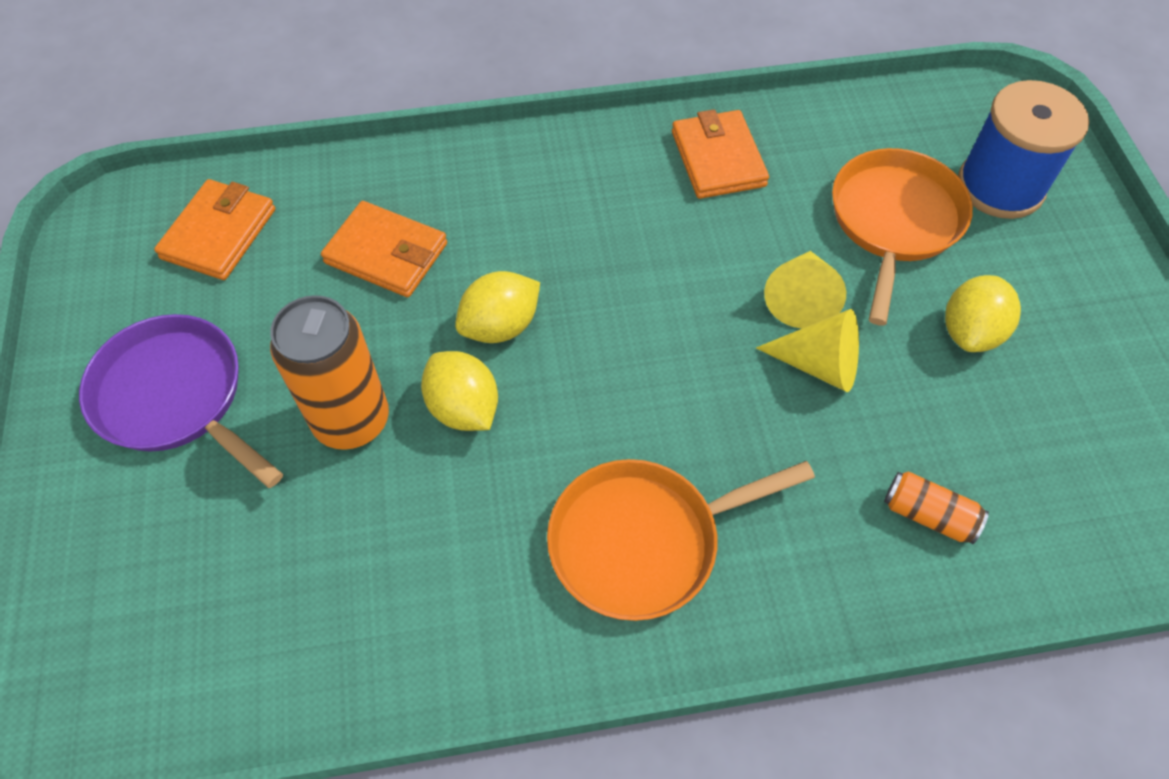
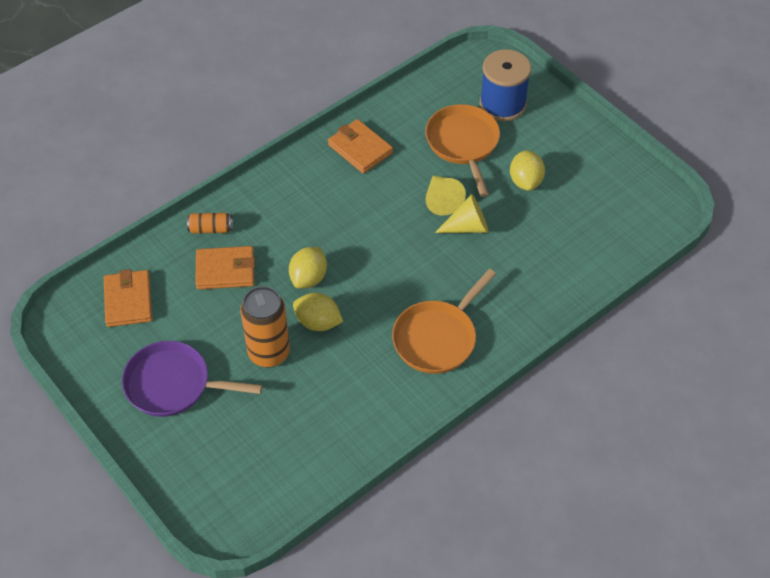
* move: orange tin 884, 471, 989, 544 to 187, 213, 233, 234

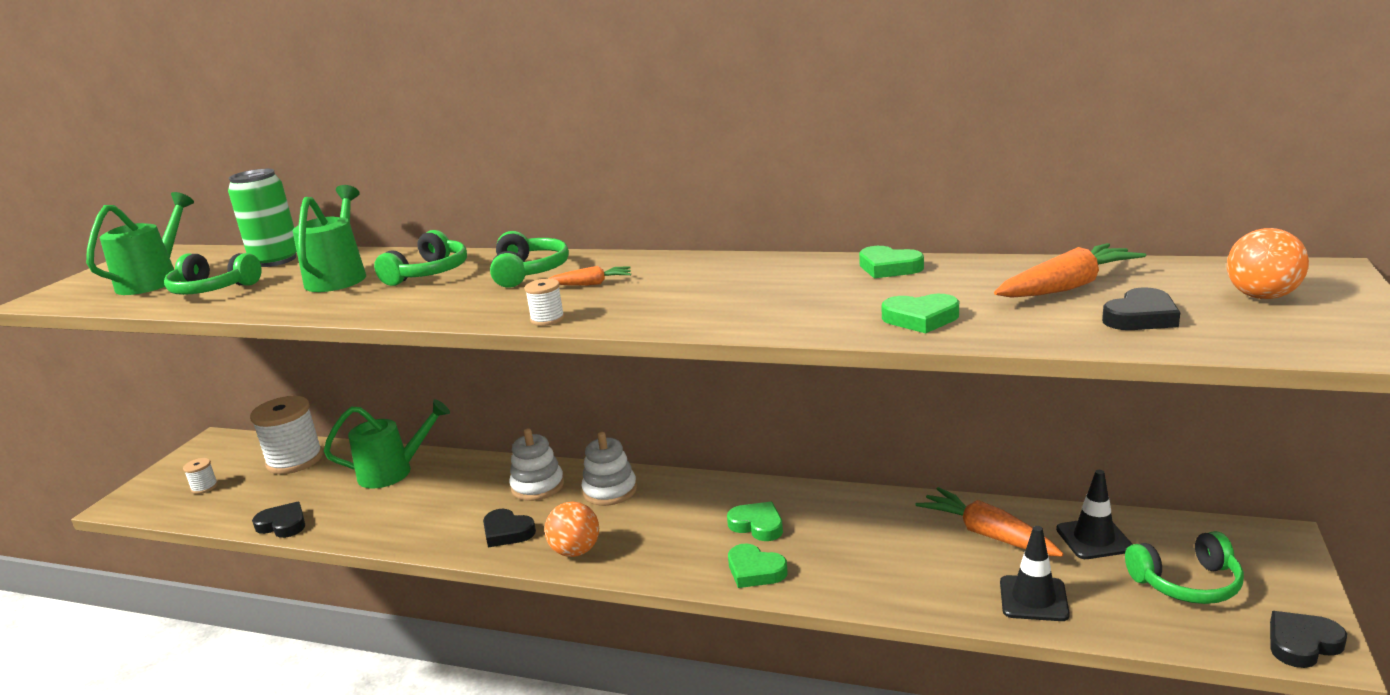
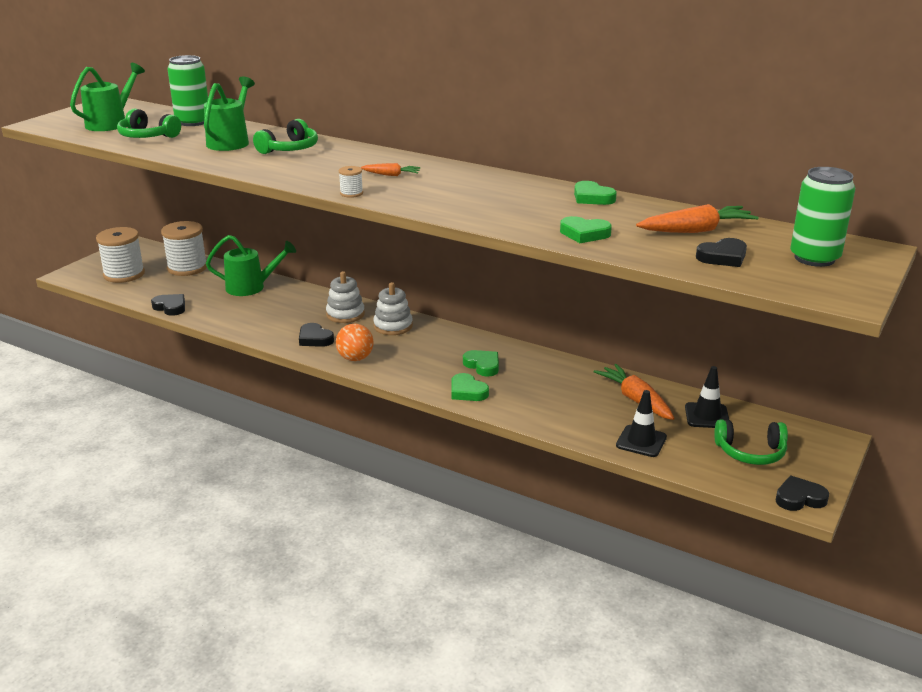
* resize: pure white spool 183, 458, 218, 494 = 96, 227, 145, 283 x2.26
* replace: orange play ball 1227, 228, 1309, 299 to green tin 790, 167, 855, 267
* delete: green over-ear headphones 490, 231, 569, 288

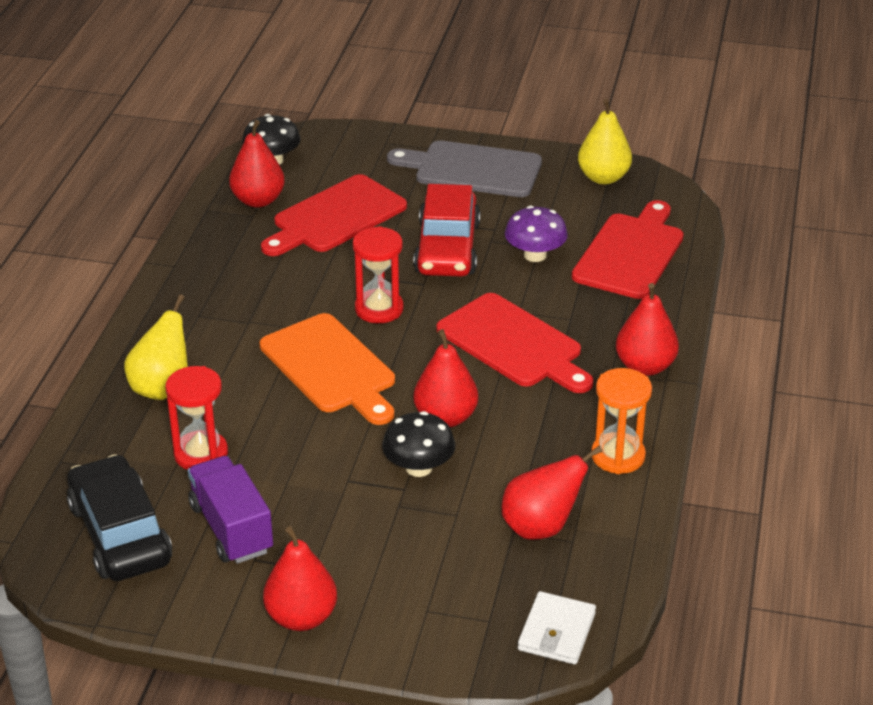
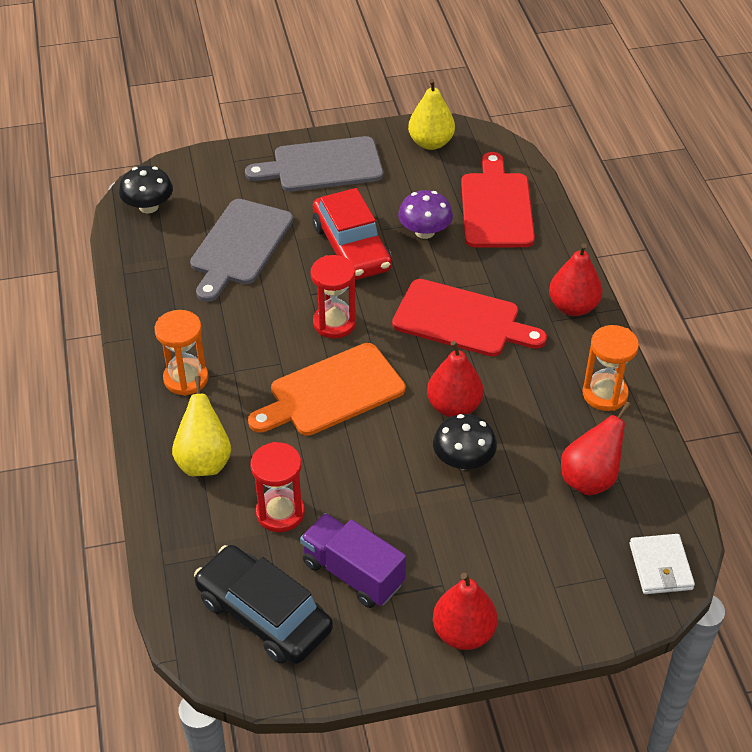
* insert: orange hourglass 154, 310, 208, 396
* recolor: red cutting board 261, 174, 407, 256 to ash-grey cutting board 190, 199, 293, 302
* rotate: orange cutting board 260, 313, 395, 425 = 248, 343, 405, 436 120 degrees clockwise
* delete: red pear 229, 120, 285, 208

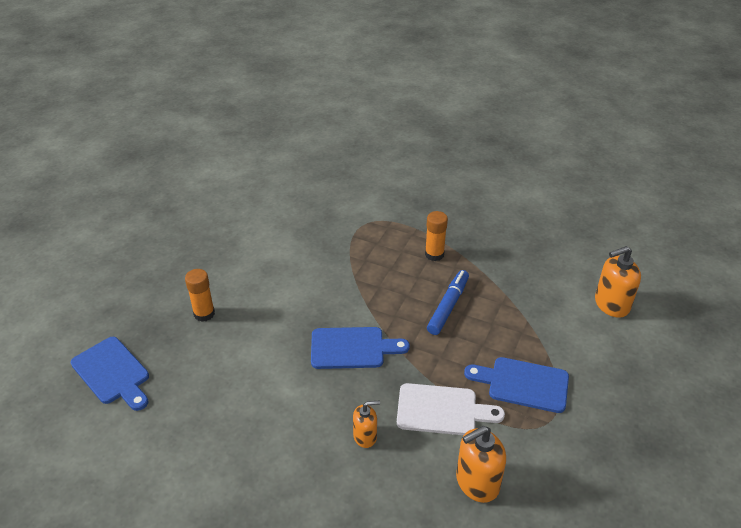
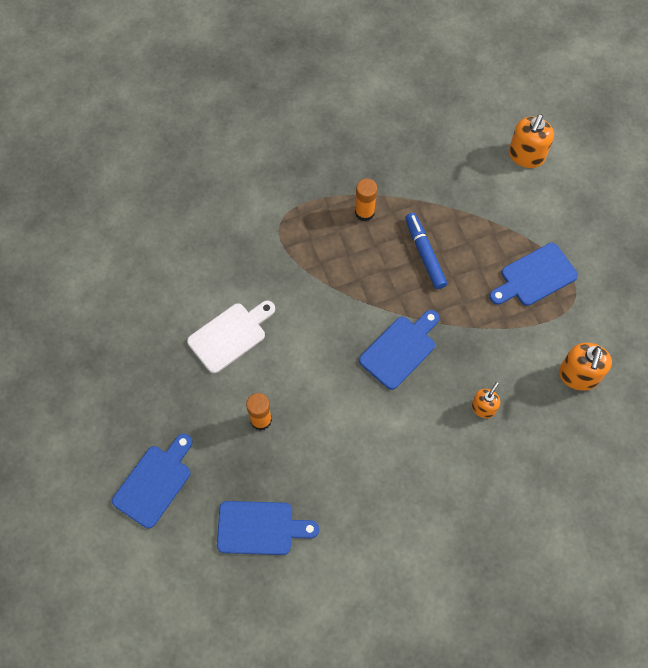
* insert: royal blue cutting board 112, 434, 192, 528
* move: pure white cutting board 397, 383, 505, 435 to 187, 301, 275, 374

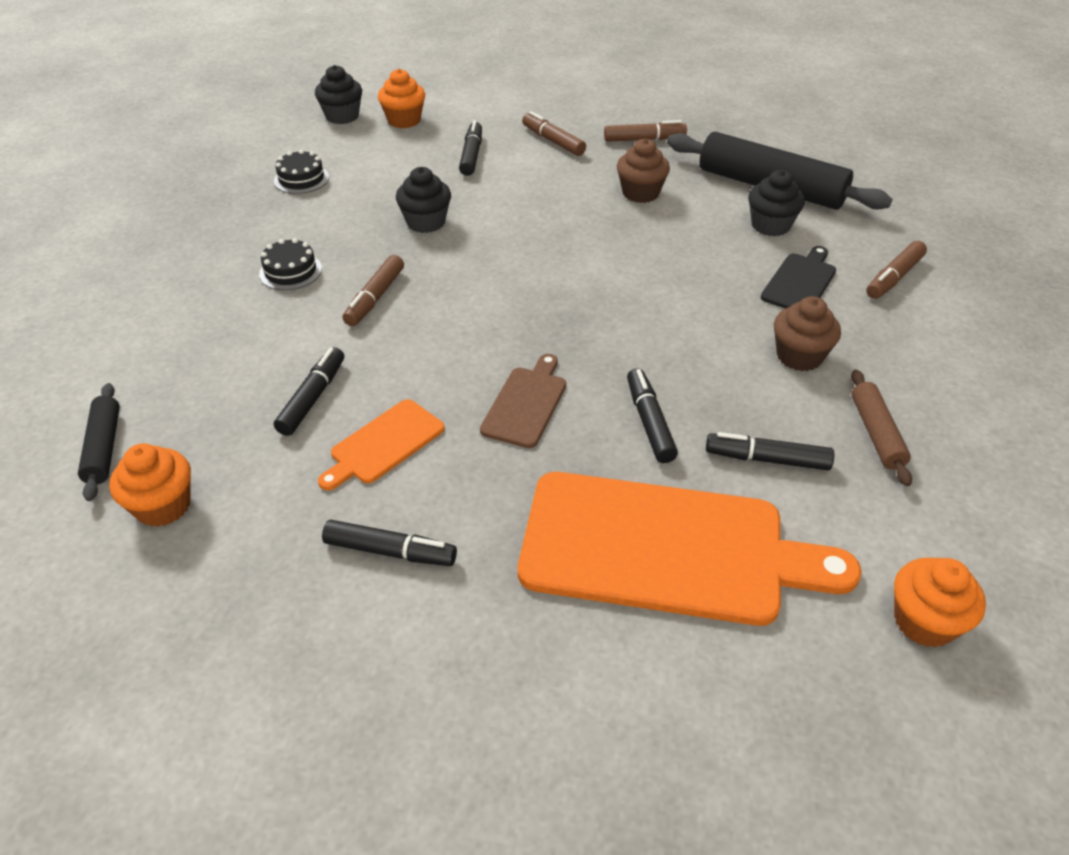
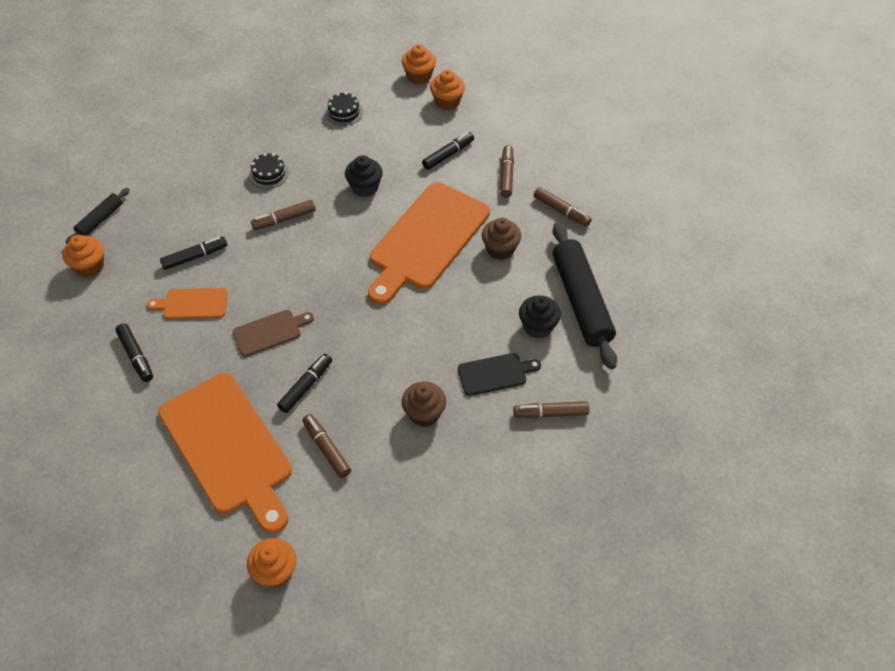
* recolor: black marker 706, 432, 834, 470 to brown marker 302, 414, 351, 478
* insert: orange cutting board 368, 182, 490, 305
* recolor: black cupcake 315, 65, 362, 124 to orange cupcake 402, 44, 436, 84
* delete: brown dough roller 851, 370, 912, 486

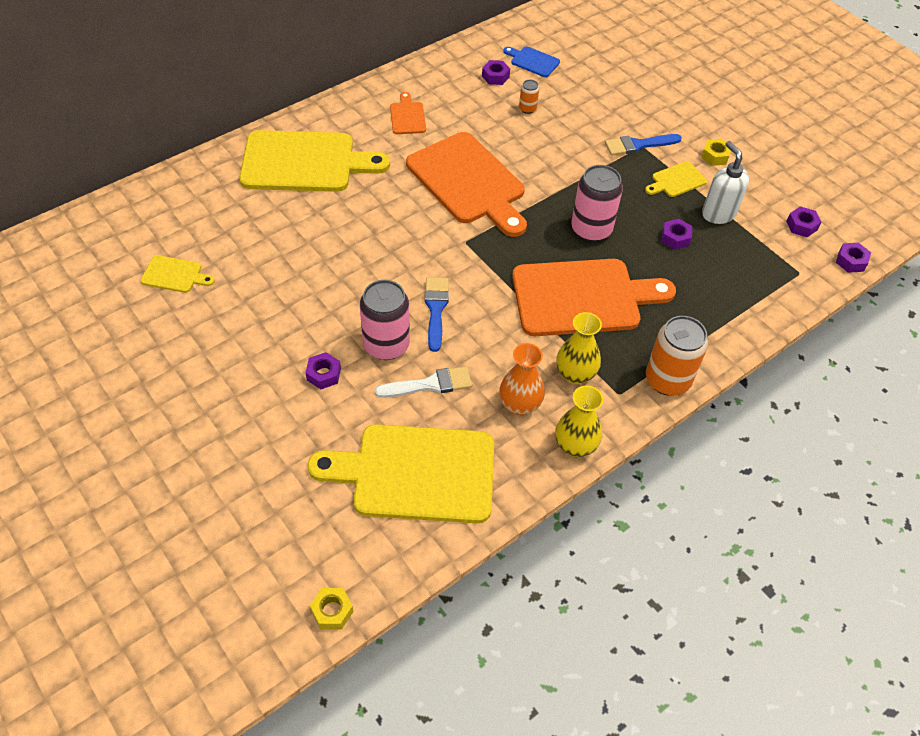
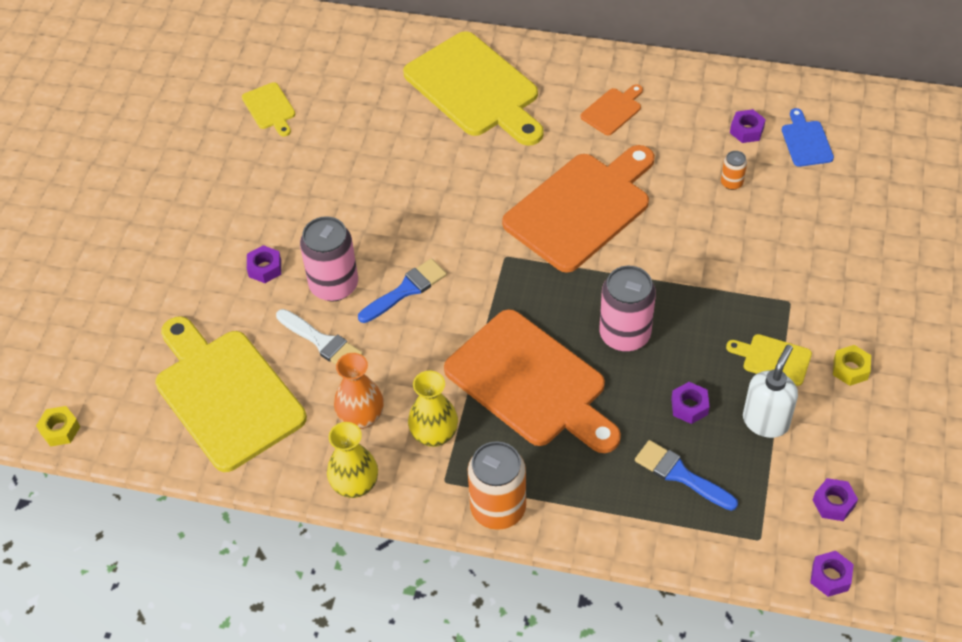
* rotate: orange cutting board 406, 132, 527, 237 = 502, 145, 655, 273 150 degrees counterclockwise
* move: royal blue brush 605, 134, 682, 155 to 635, 440, 738, 511

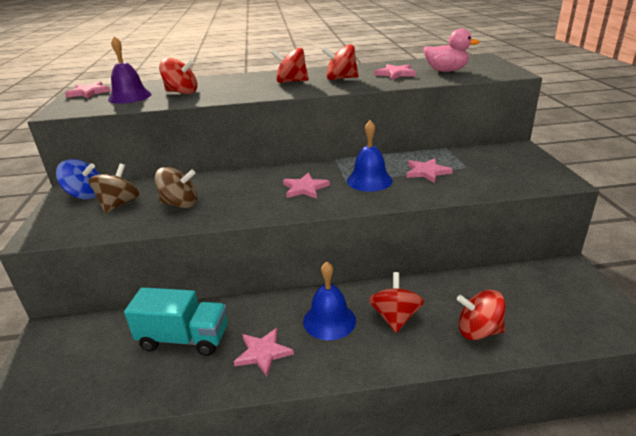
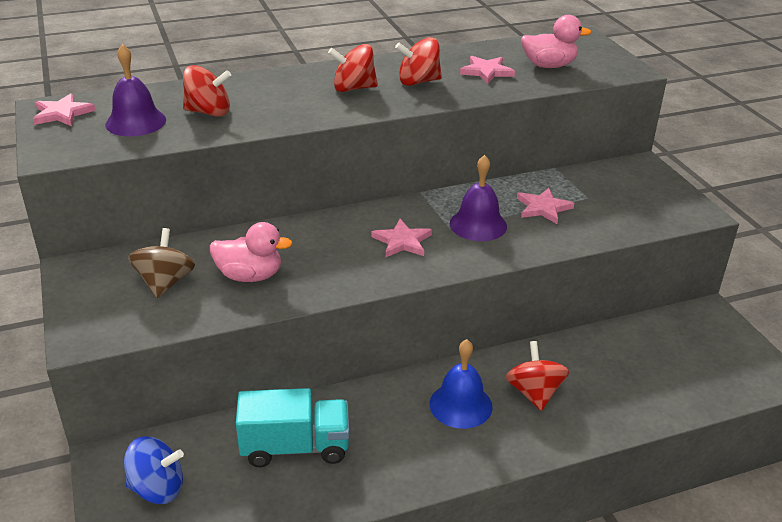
* move: royal blue whirligig 56, 159, 100, 199 to 124, 436, 184, 504
* replace: brown whirligig 155, 167, 197, 208 to rose-pink rubber duck 210, 222, 293, 282
* recolor: royal blue bell 347, 120, 393, 192 to royal purple bell 450, 155, 507, 241
* delete: rose-pink five-pointed star 234, 328, 294, 376
* delete: red whirligig 457, 290, 506, 340

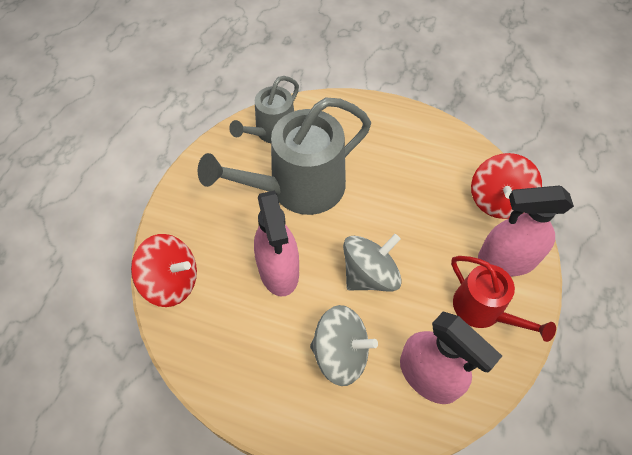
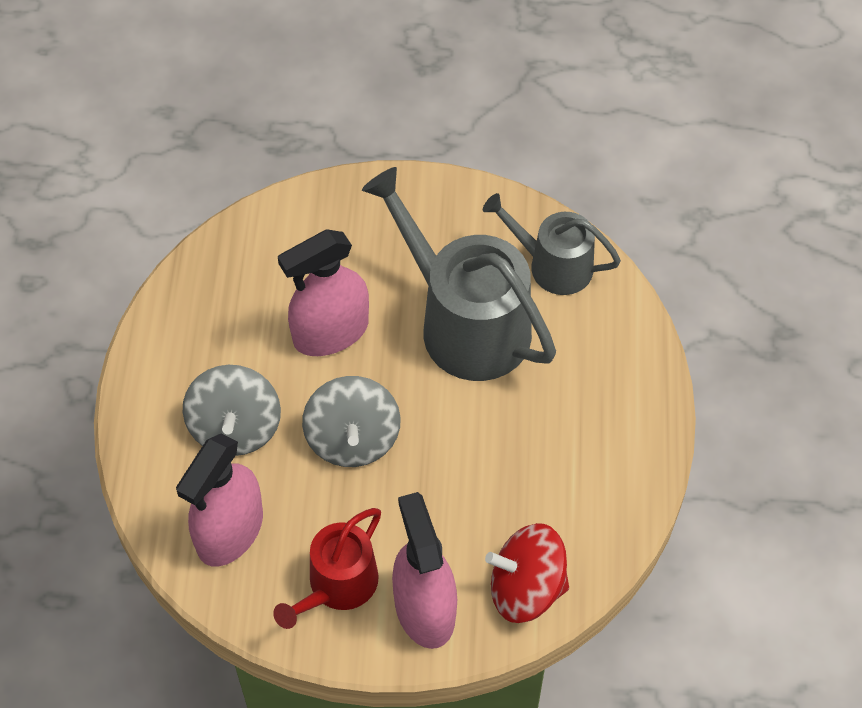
* rotate: ash-grey whirligig 343, 234, 402, 292 = 302, 376, 401, 467 45 degrees clockwise
* delete: red whirligig 131, 234, 197, 307

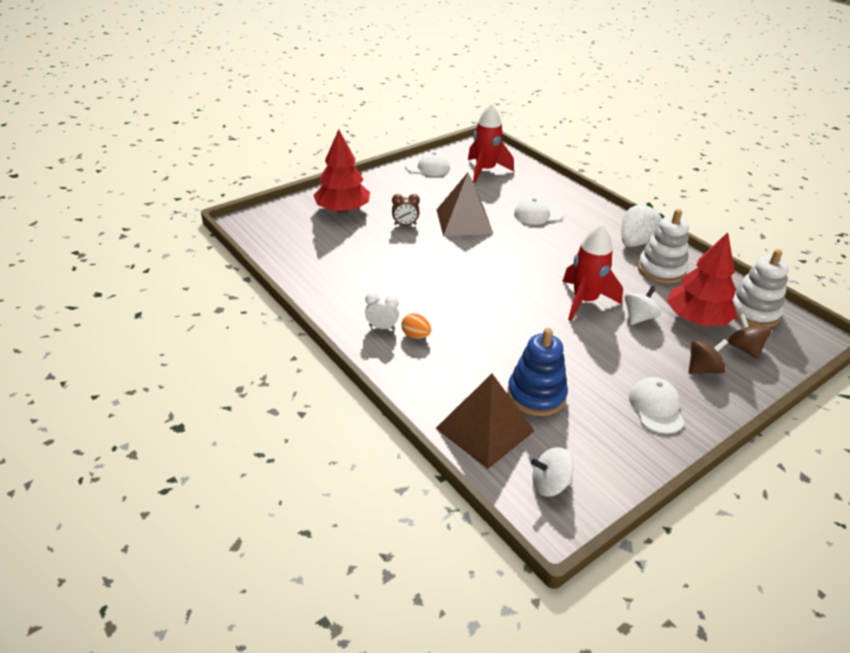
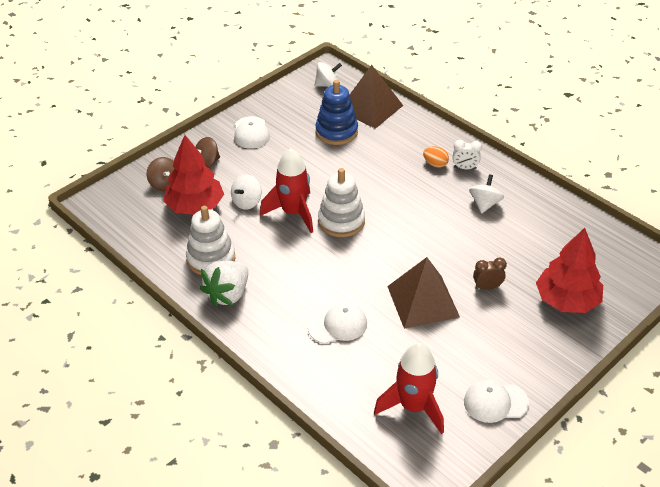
* move: pure white stacking toy 732, 249, 789, 327 to 318, 168, 365, 237
* insert: pure white whirligig 469, 174, 504, 213

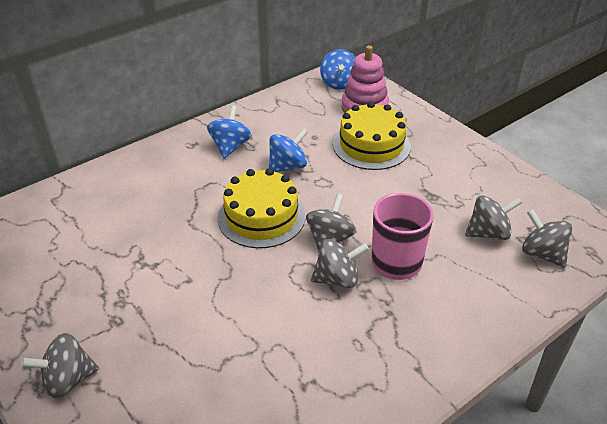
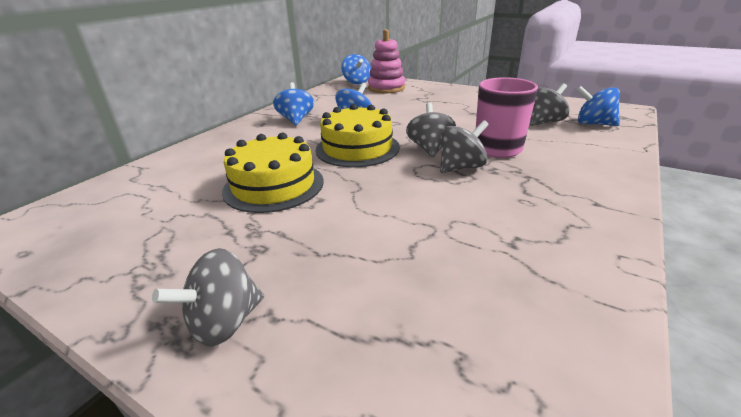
* move: golden cake 333, 102, 411, 170 to 222, 133, 324, 213
* recolor: ash-grey whirligig 522, 209, 572, 268 to royal blue whirligig 576, 86, 620, 126

